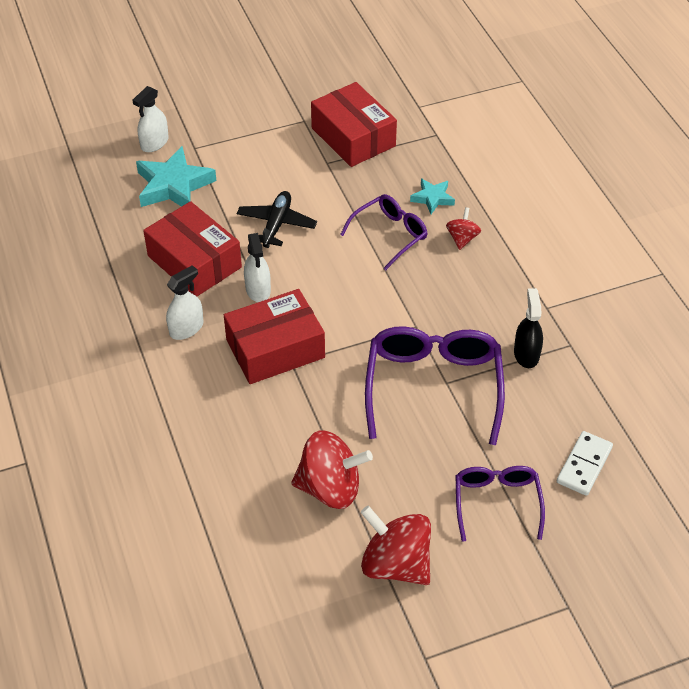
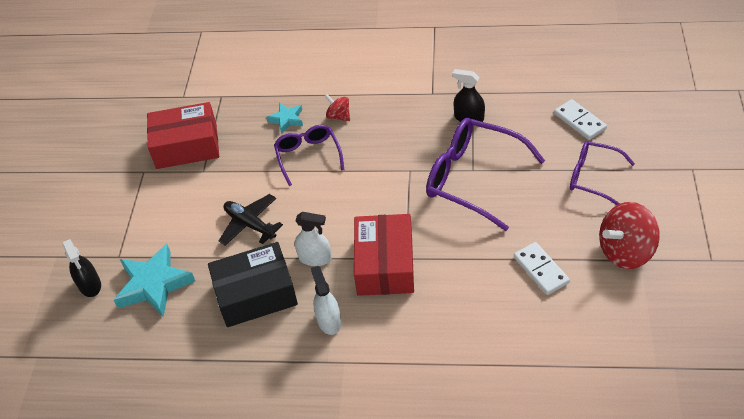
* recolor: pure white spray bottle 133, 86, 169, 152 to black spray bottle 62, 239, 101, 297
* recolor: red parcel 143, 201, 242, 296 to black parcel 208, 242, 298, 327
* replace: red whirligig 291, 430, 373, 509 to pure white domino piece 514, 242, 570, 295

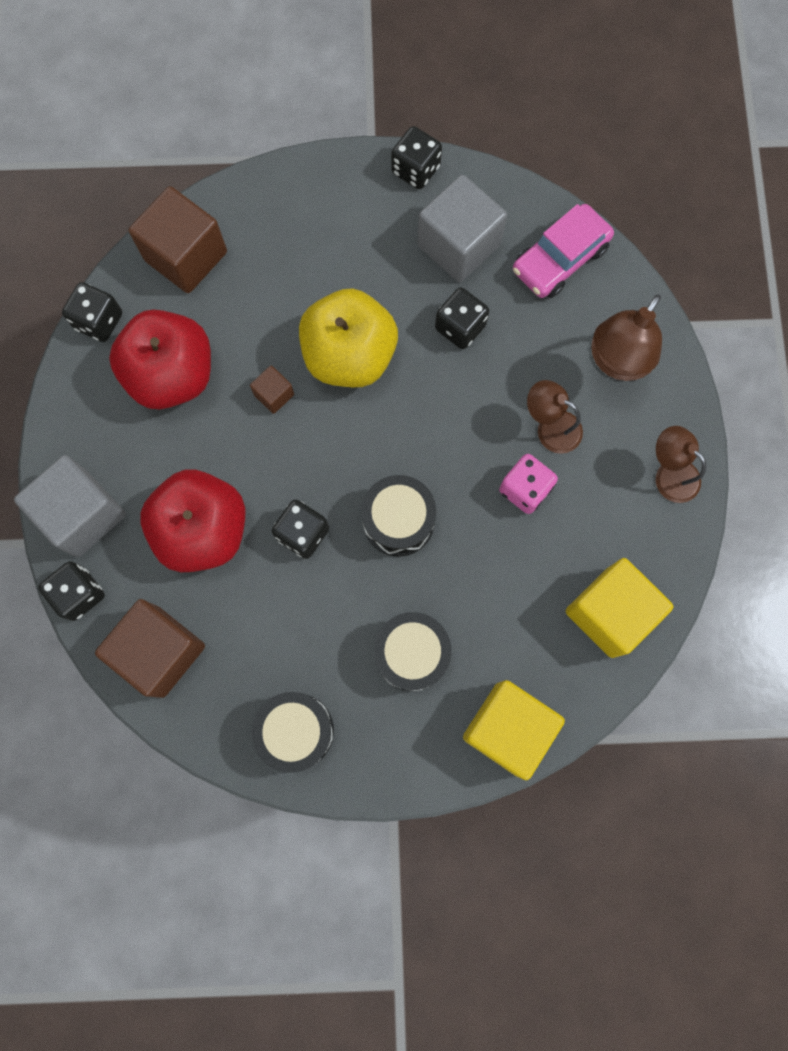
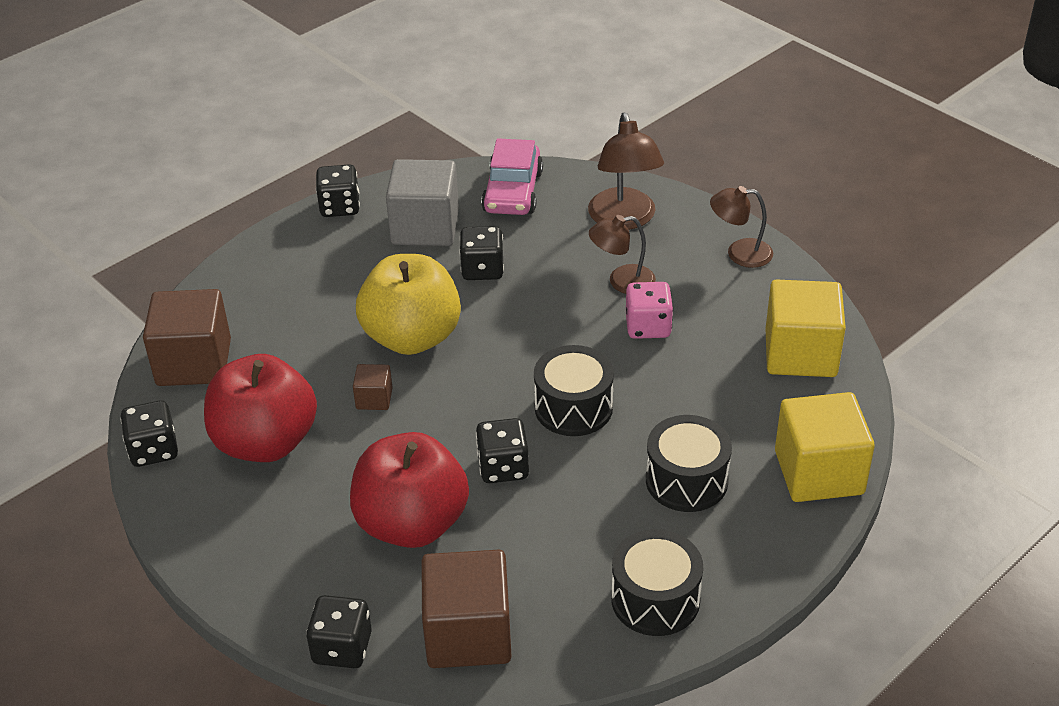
* delete: ash-grey block 14, 455, 126, 557

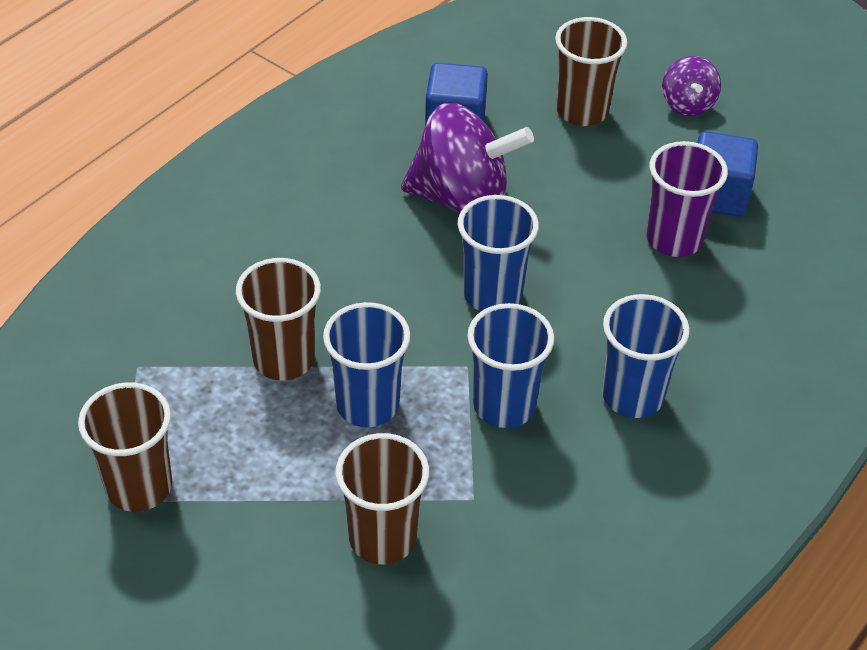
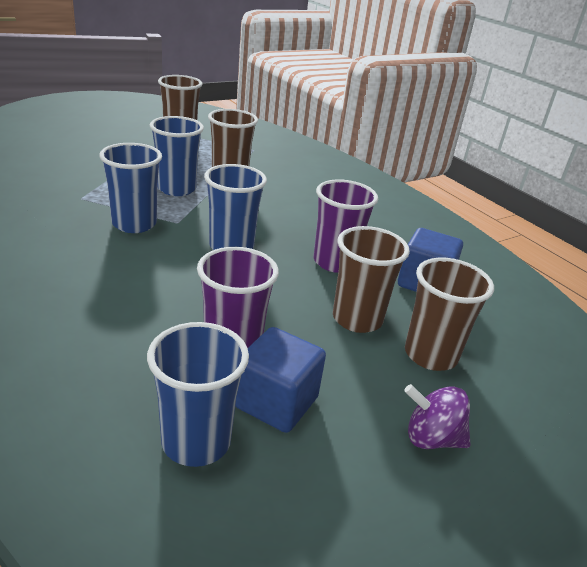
* move: royal blue tumbler 602, 294, 690, 418 to 147, 322, 249, 467
* replace: royal purple whirligig 401, 103, 534, 214 to royal purple tumbler 314, 179, 378, 273
* move: brown tumbler 335, 433, 429, 564 to 333, 226, 410, 333

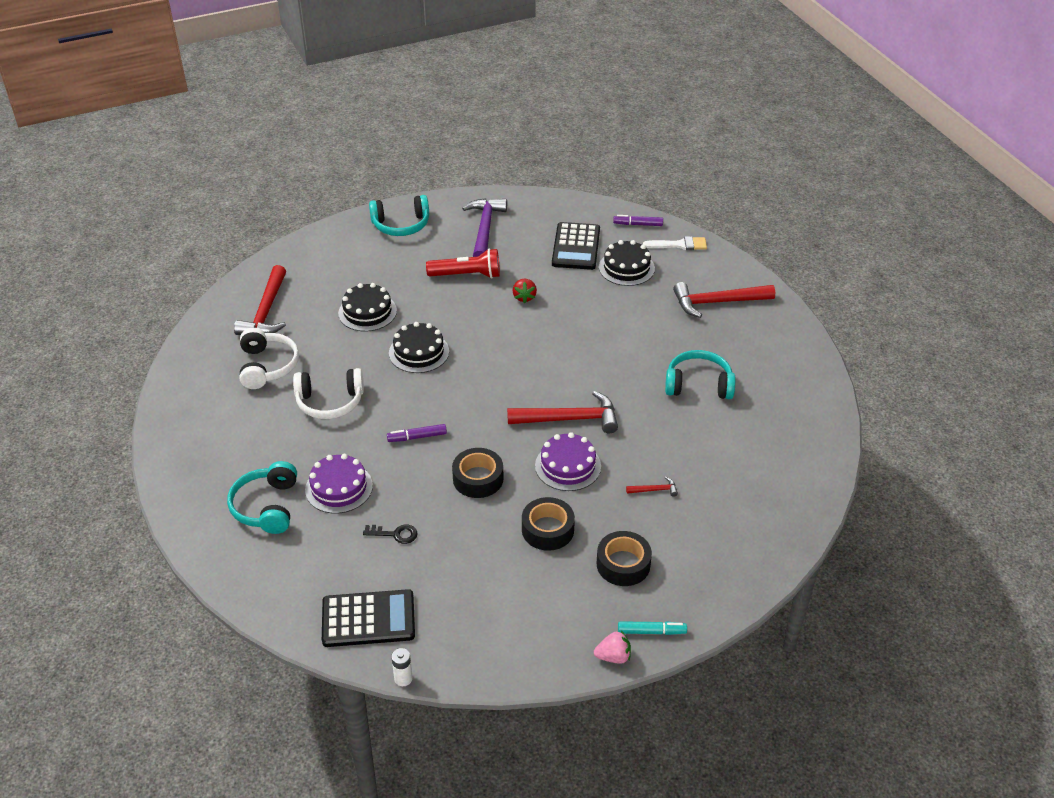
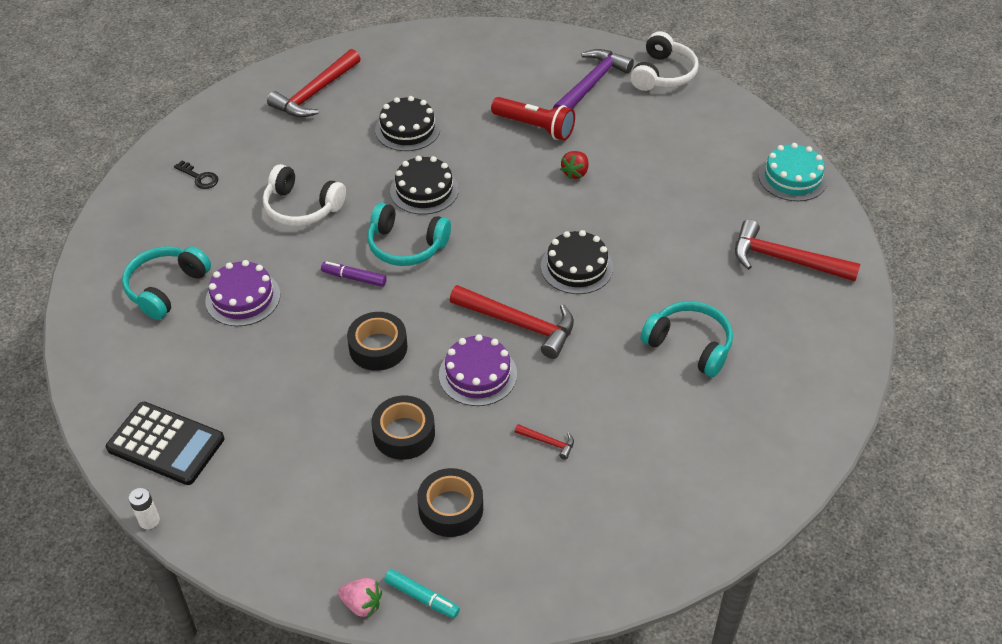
* move: black door key 363, 525, 418, 544 to 174, 160, 219, 189
* move: teal over-ear headphones 369, 195, 429, 236 to 367, 203, 451, 266
* move: black cake 599, 240, 655, 286 to 541, 230, 613, 294
* move: pure white over-ear headphones 240, 328, 299, 389 to 630, 31, 699, 91
* replace: pure white brush 643, 236, 707, 250 to teal cake 758, 143, 827, 201
* delete: black adding machine 552, 222, 600, 270
* delete: royal purple marker 613, 215, 663, 226

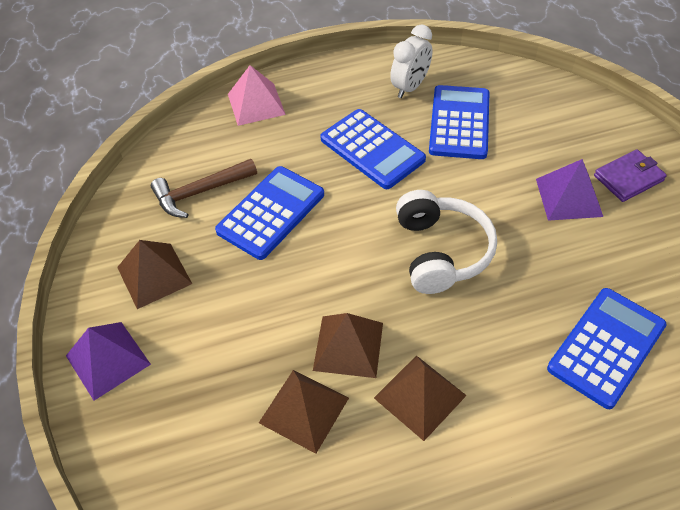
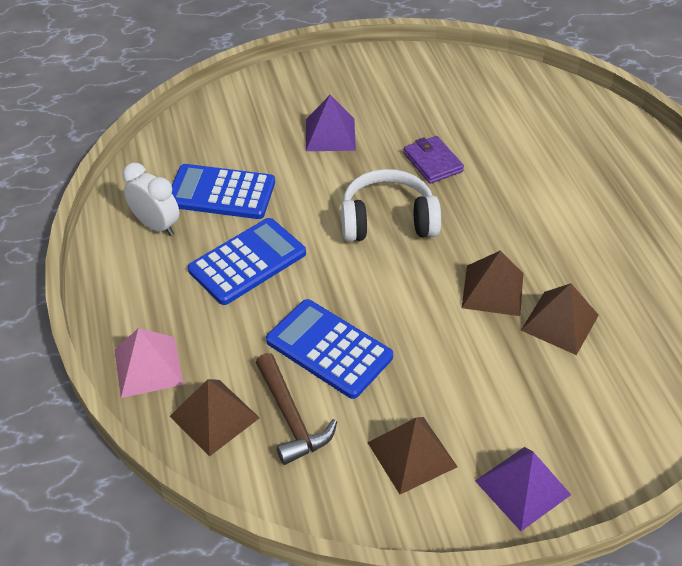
* move: brown pyramid shape 374, 355, 467, 441 to 170, 379, 259, 457
* move: royal purple wallet 594, 149, 667, 202 to 403, 136, 464, 184
* delete: royal blue adding machine 547, 288, 667, 409

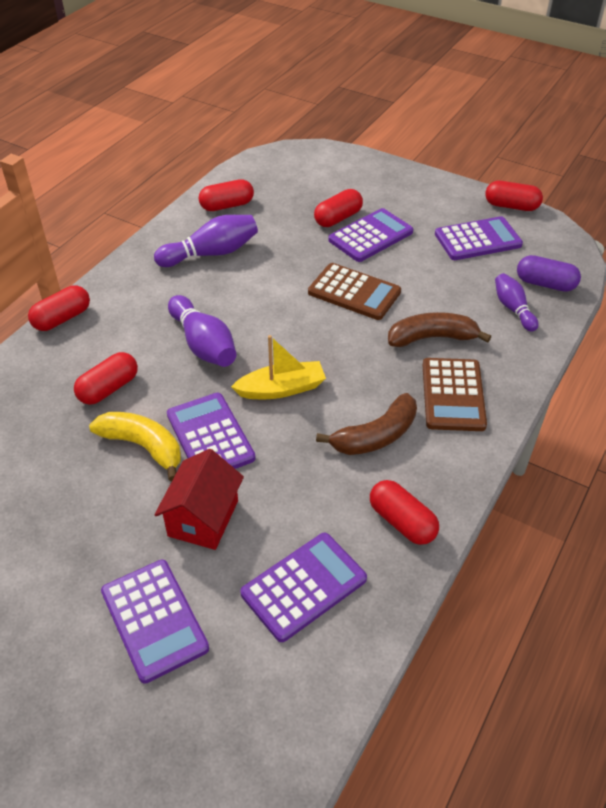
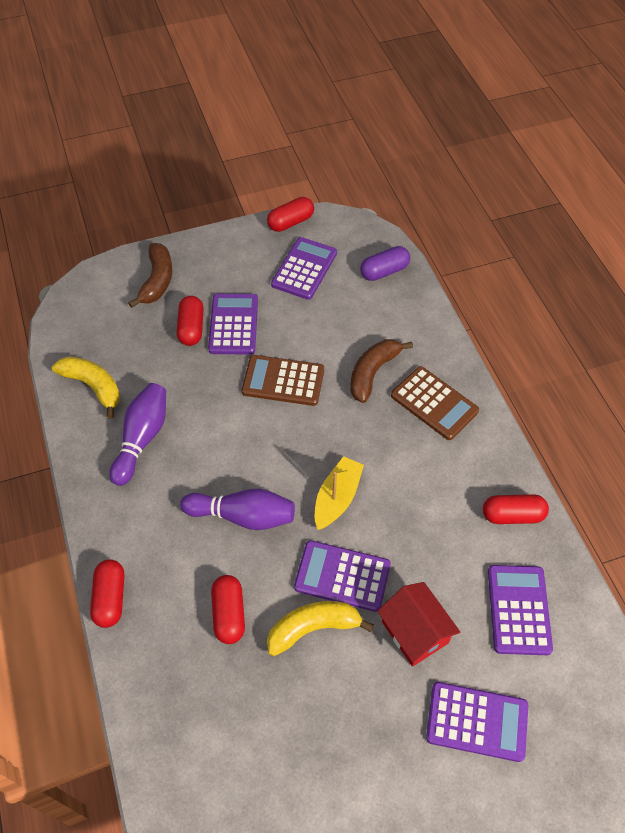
* replace: red capsule 199, 179, 254, 211 to golden banana fruit 52, 356, 120, 419
* move: brown banana fruit 316, 393, 417, 455 to 128, 243, 172, 308
* rotate: brown adding machine 308, 263, 401, 320 = 242, 355, 324, 406 150 degrees counterclockwise
* delete: royal purple tenpin 495, 273, 538, 332

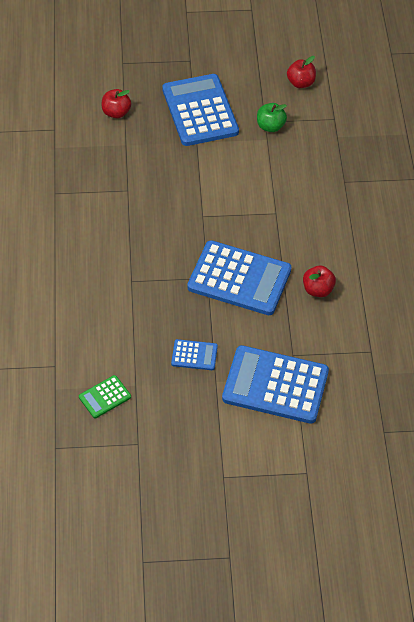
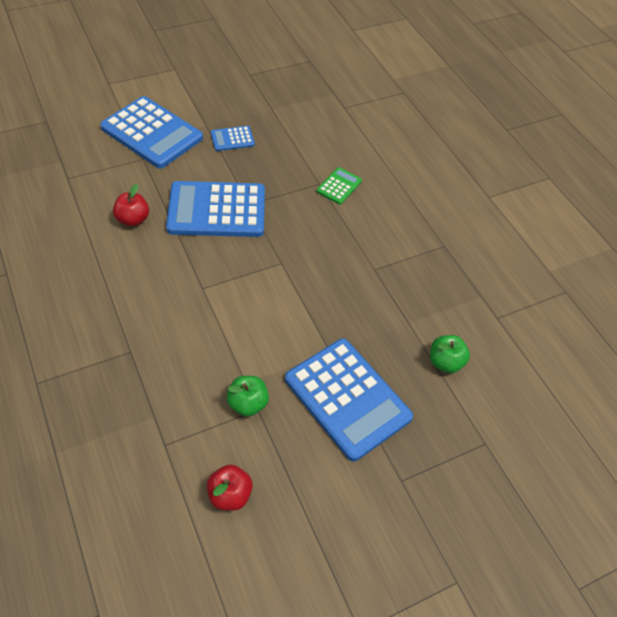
* rotate: royal blue adding machine 222, 345, 329, 424 = 100, 96, 203, 168 45 degrees clockwise
* move: green adding machine 79, 375, 131, 418 to 316, 167, 362, 205
* recolor: red apple fruit 102, 89, 131, 118 to green apple fruit 430, 335, 470, 373

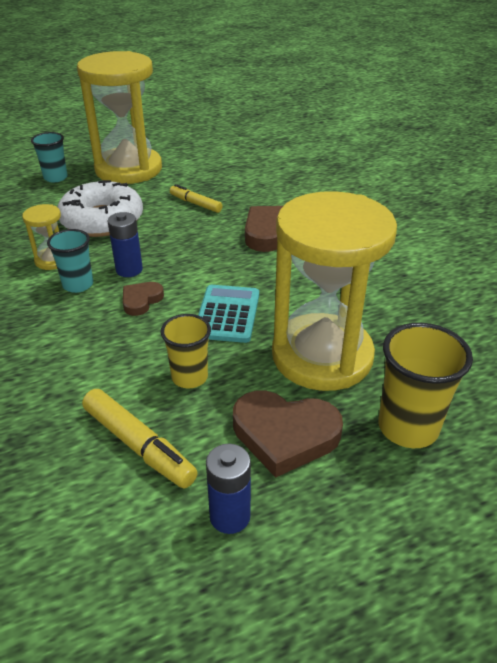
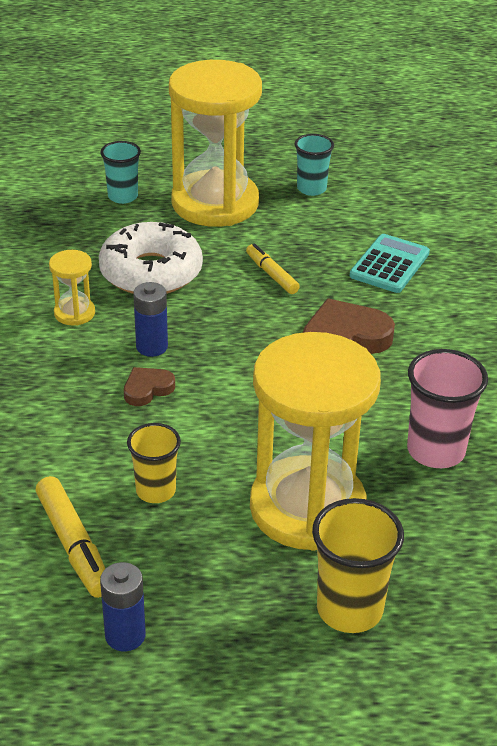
* move: teal tumbler 47, 229, 93, 293 to 295, 134, 334, 196
* move: teal adding machine 198, 285, 259, 343 to 350, 234, 430, 293
* insert: rose-pink tumbler 407, 349, 488, 468
* delete: brown heart shape 233, 391, 343, 478

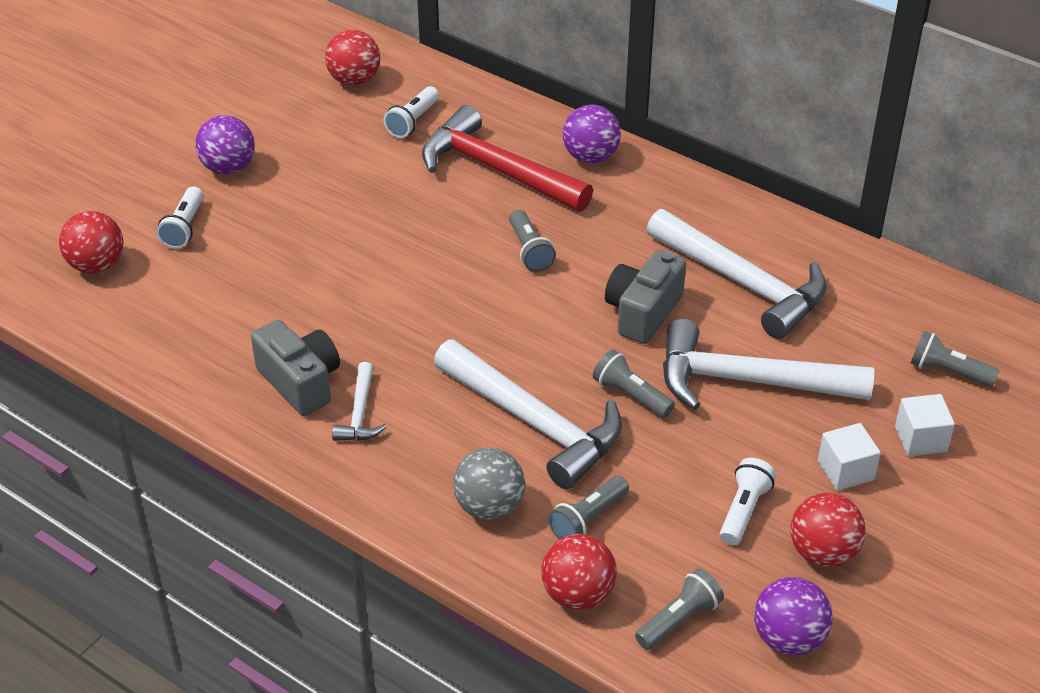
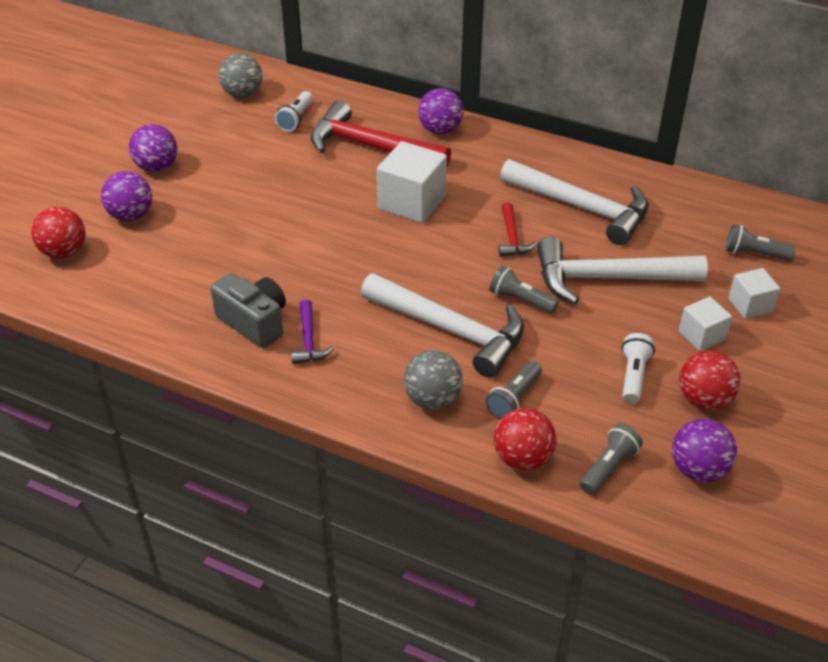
* replace: pure white flashlight 156, 187, 203, 249 to royal purple play ball 101, 171, 152, 221
* recolor: red play ball 325, 30, 380, 86 to ash-grey play ball 218, 53, 262, 98
* recolor: pure white claw hammer 332, 362, 386, 441 to royal purple claw hammer 291, 299, 334, 364
* replace: ash-grey flashlight 509, 210, 556, 272 to pure white block 377, 141, 447, 223
* replace: ash-grey camera 605, 250, 686, 344 to red claw hammer 499, 202, 537, 257

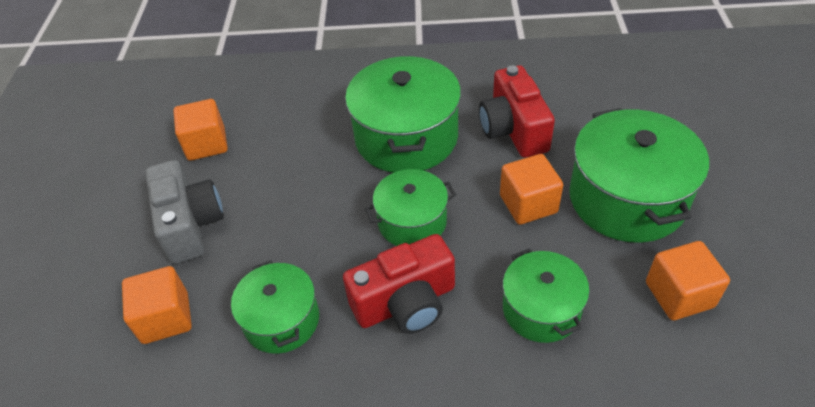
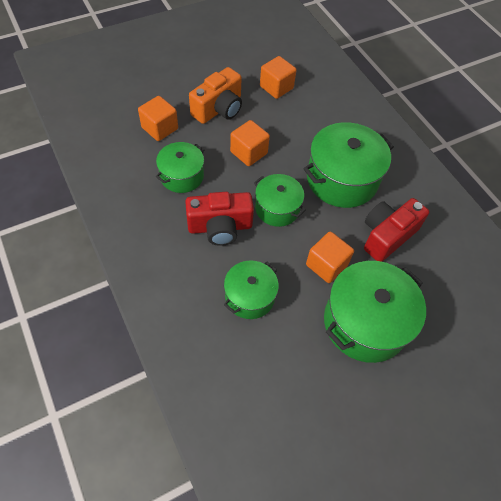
* rotate: red camera 343, 234, 455, 334 = 185, 192, 254, 246 45 degrees counterclockwise
* recolor: ash-grey camera 145, 160, 224, 264 to orange camera 189, 67, 242, 124
* move: orange block 646, 241, 730, 320 to 230, 120, 270, 166

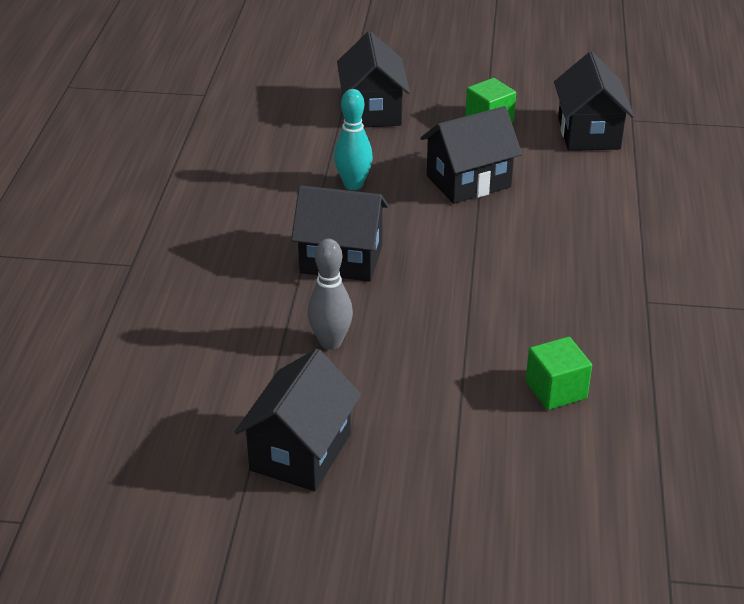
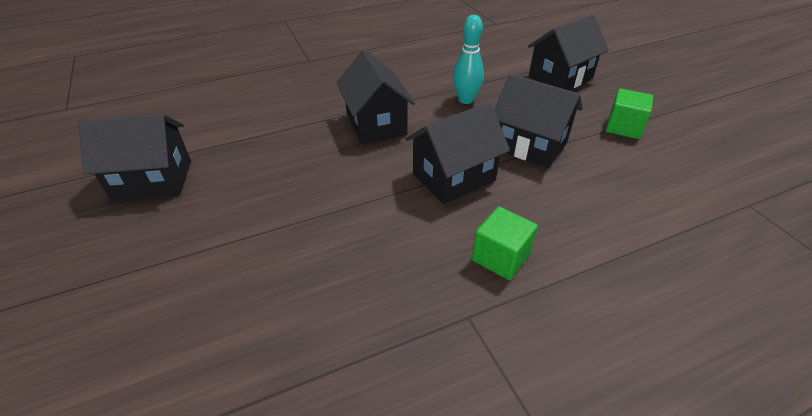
* move: black house 554, 52, 634, 151 to 406, 102, 510, 204
* move: green block 526, 337, 592, 410 to 472, 206, 538, 280
* delete: ash-grey tenpin 307, 239, 353, 350

